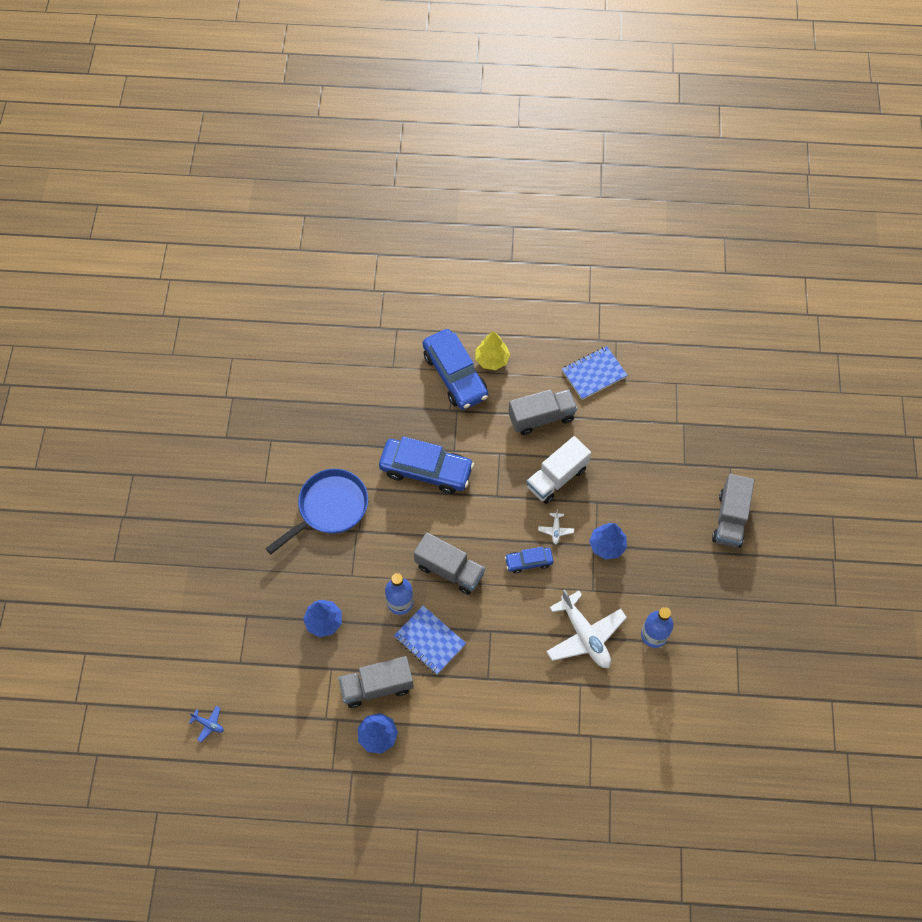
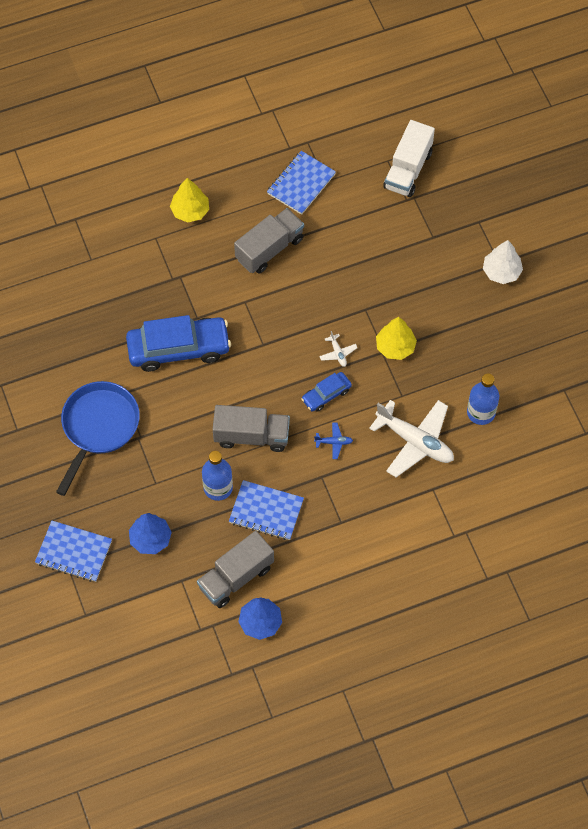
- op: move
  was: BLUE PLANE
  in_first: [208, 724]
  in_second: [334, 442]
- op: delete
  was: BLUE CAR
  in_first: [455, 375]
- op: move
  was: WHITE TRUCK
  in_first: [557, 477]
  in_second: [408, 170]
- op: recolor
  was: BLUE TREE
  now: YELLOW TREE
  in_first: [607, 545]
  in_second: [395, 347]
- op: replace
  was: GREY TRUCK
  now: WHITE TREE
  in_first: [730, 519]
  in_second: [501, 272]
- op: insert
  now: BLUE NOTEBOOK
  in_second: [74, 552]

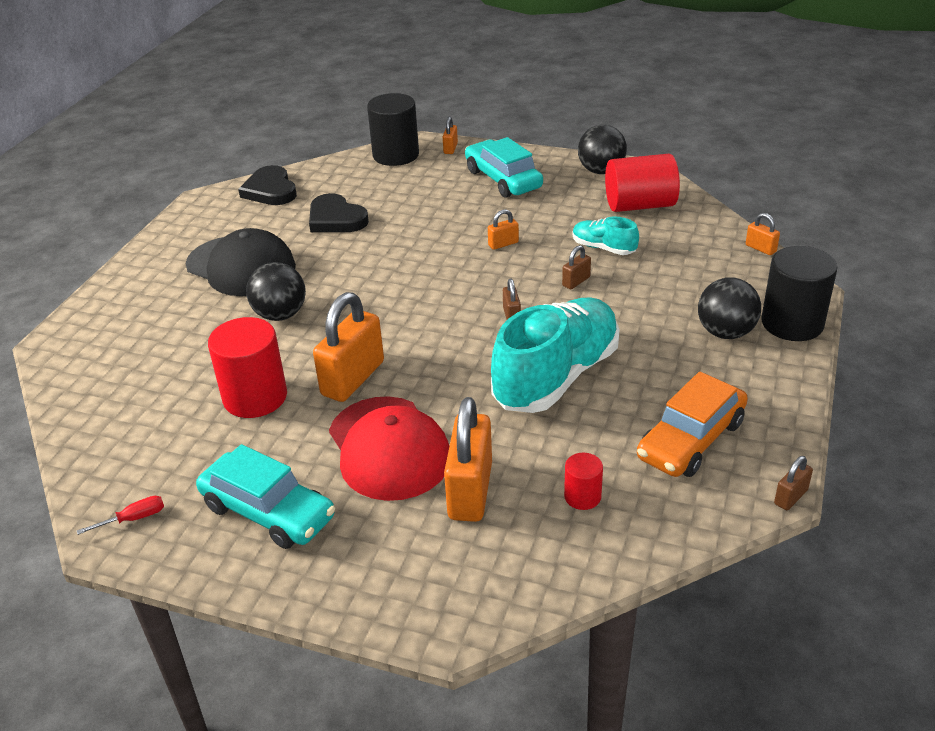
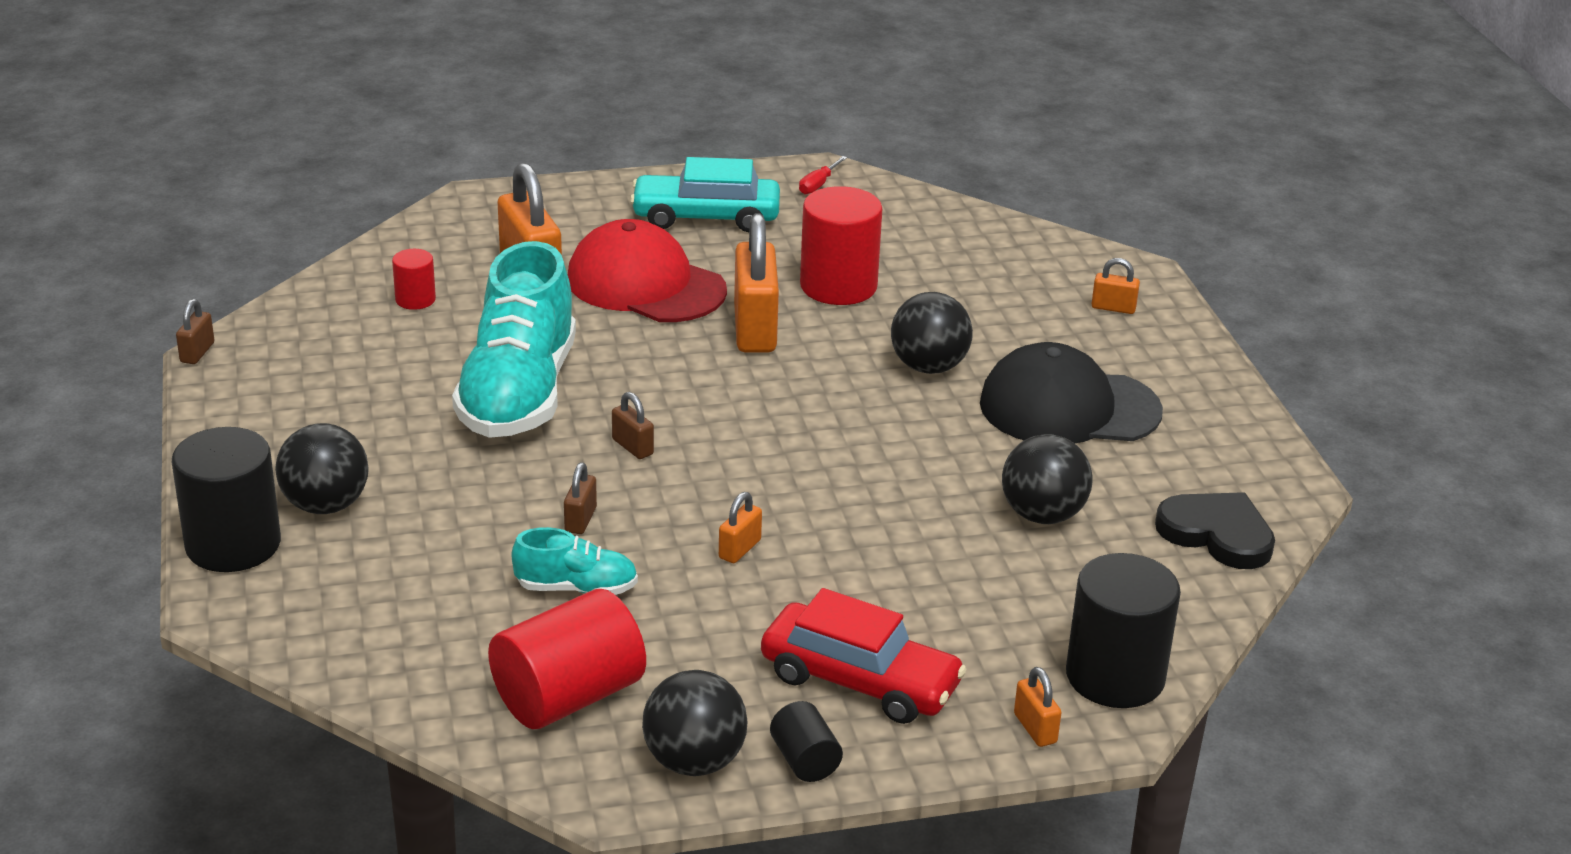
- op: replace
  was: BLACK HEART
  now: BLACK BALL
  in_first: [336, 219]
  in_second: [1042, 515]
- op: recolor
  was: TURQUOISE CAR
  now: RED CAR
  in_first: [503, 179]
  in_second: [860, 681]
- op: delete
  was: ORANGE CAR
  in_first: [690, 440]
- op: move
  was: ORANGE PADLOCK
  in_first: [760, 248]
  in_second: [1113, 308]
- op: insert
  now: BLACK CYLINDER
  in_second: [805, 761]

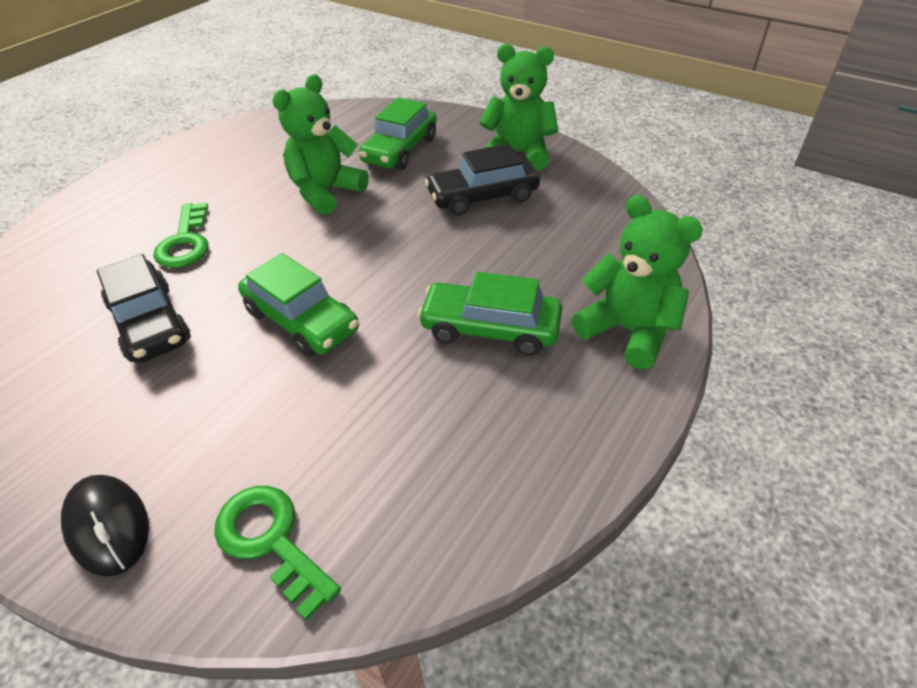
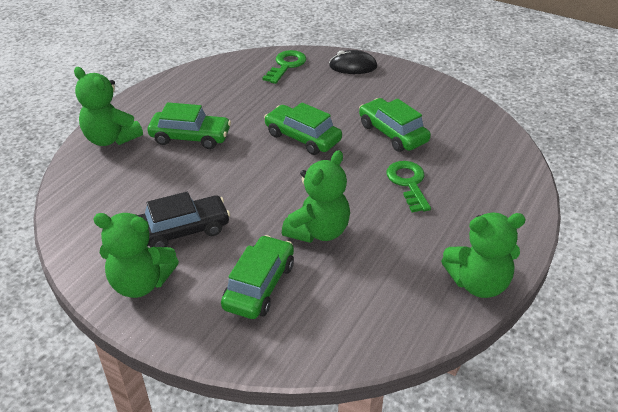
- op: rotate
  was: BLACK MOUSE
  in_first: [108, 526]
  in_second: [353, 66]
  clockwise: -45
- op: recolor
  was: BLACK CAR
  now: GREEN CAR
  in_first: [150, 323]
  in_second: [393, 133]
- op: rotate
  was: GREEN KEY
  in_first: [271, 541]
  in_second: [286, 65]
  clockwise: -105
- op: insert
  now: GREEN TEDDY BEAR
  in_second: [478, 283]

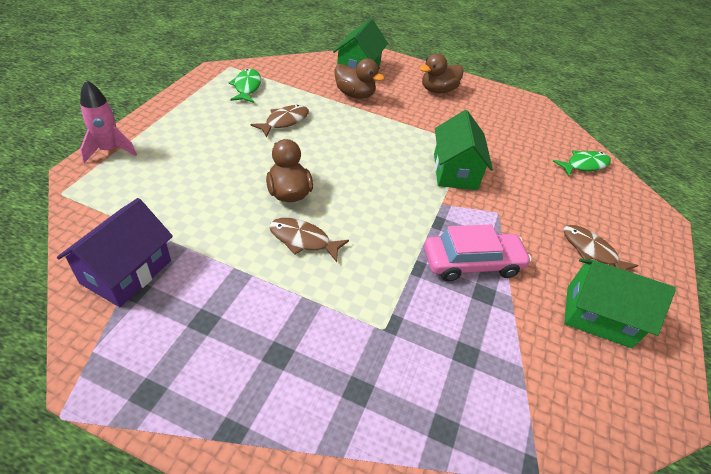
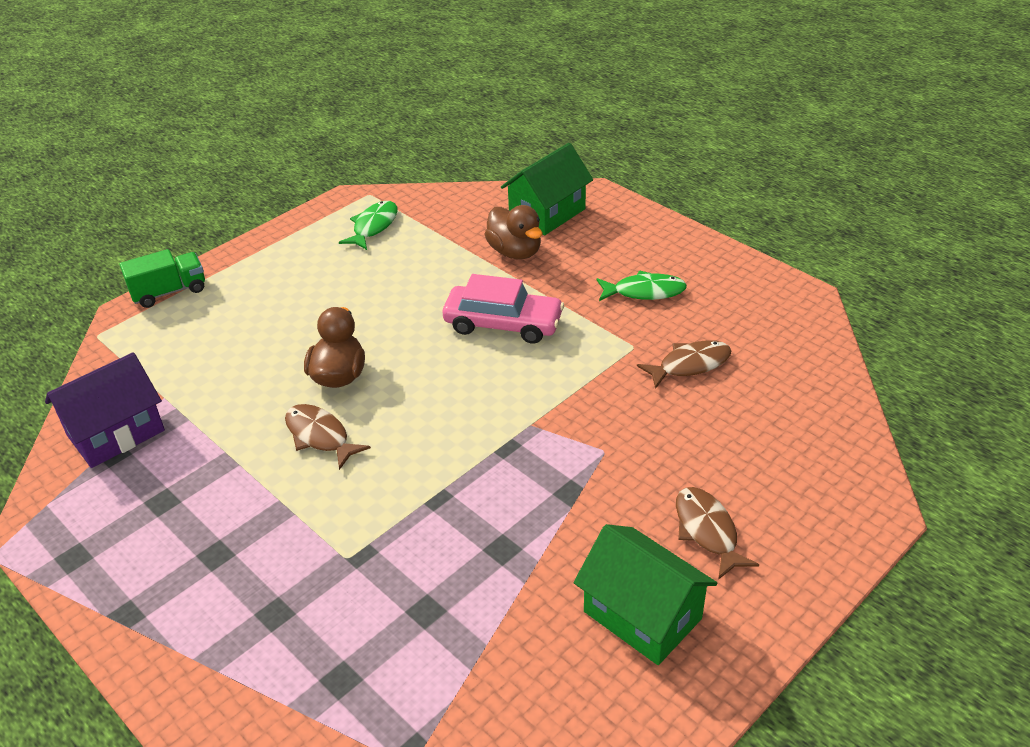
- op: replace
  was: PINK ROCKET
  now: GREEN TRUCK
  in_first: [109, 150]
  in_second: [169, 292]
- op: move
  was: BROWN FISH
  in_first: [284, 121]
  in_second: [690, 365]
- op: delete
  was: BROWN DUCK
  in_first: [438, 90]
- op: move
  was: PINK CAR
  in_first: [472, 263]
  in_second: [503, 324]
- op: delete
  was: GREEN HOUSE
  in_first: [455, 171]
- op: move
  was: GREEN FISH
  in_first: [584, 165]
  in_second: [644, 291]

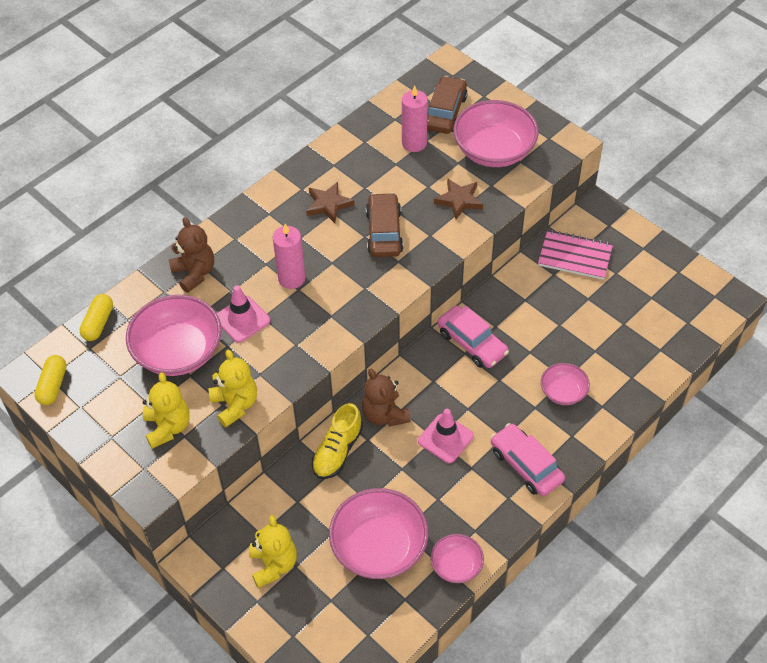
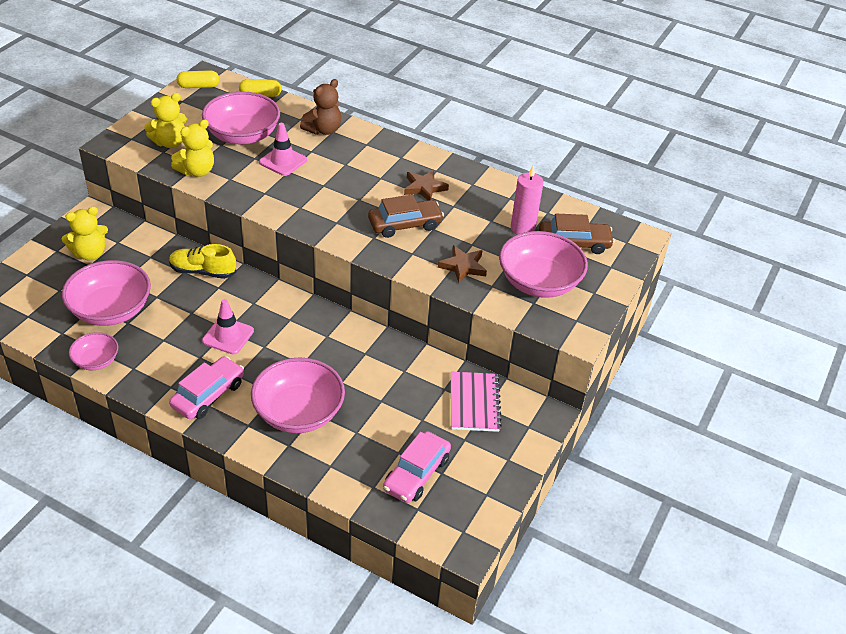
- op: delete
  was: PINK CANDLE
  in_first: [291, 278]
- op: delete
  was: BROWN TEDDY BEAR
  in_first: [384, 414]
- op: move
  was: PINK CAR
  in_first: [472, 343]
  in_second: [416, 474]
- op: resize
  was: PINK BOWL
  in_first: [563, 392]
  in_second: [299, 412]
  ratio: 1.86

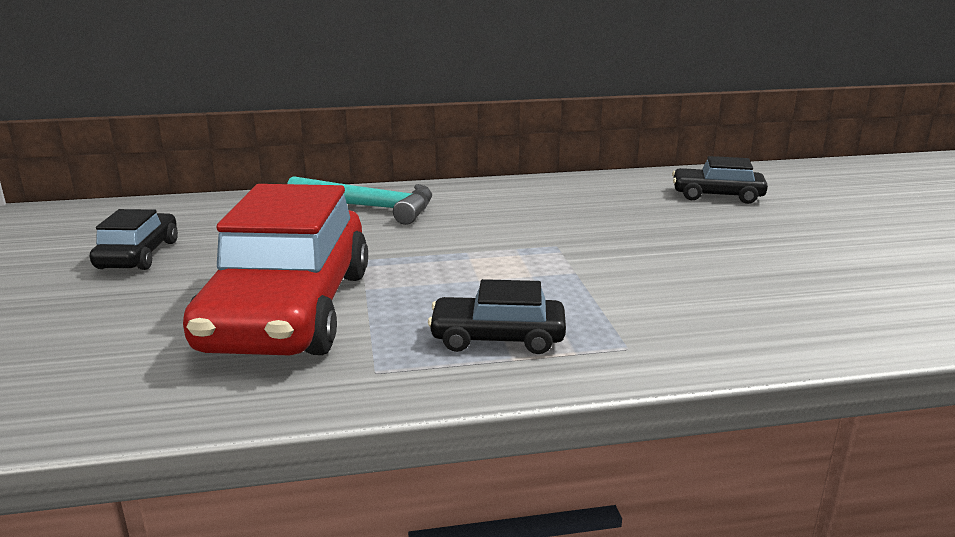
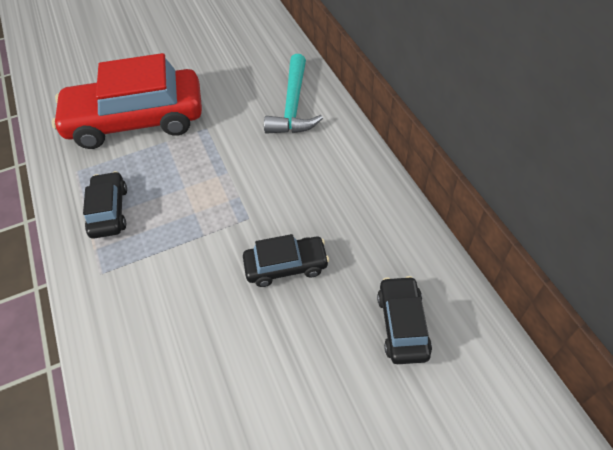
- op: move
  was: BLACK CAR
  in_first: [138, 255]
  in_second: [286, 266]

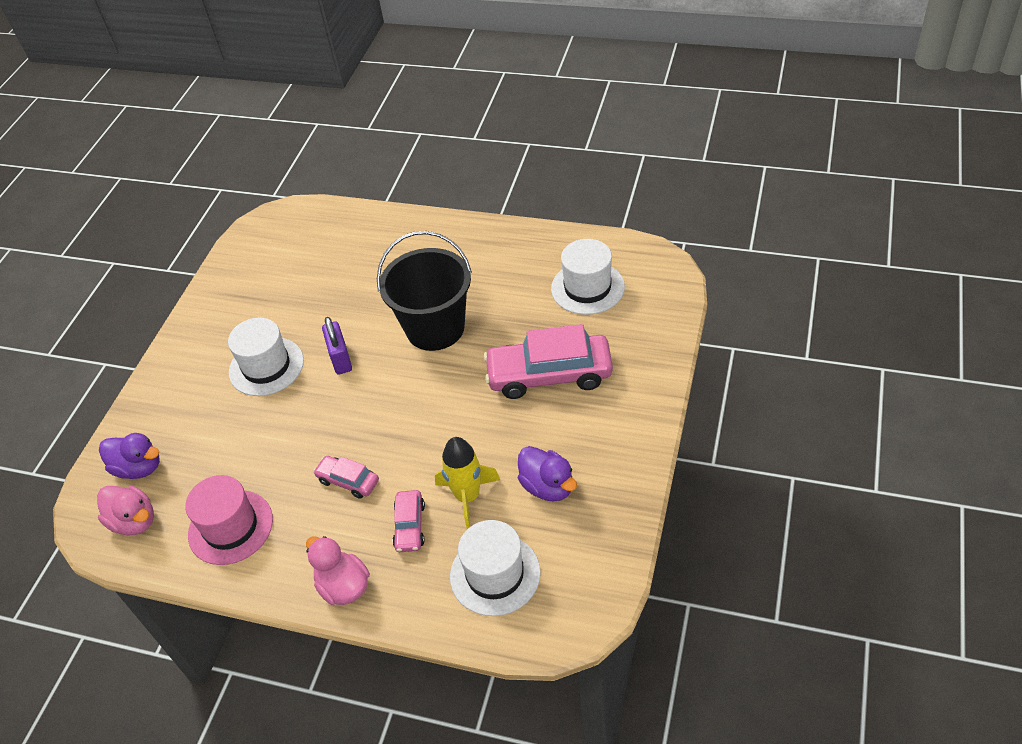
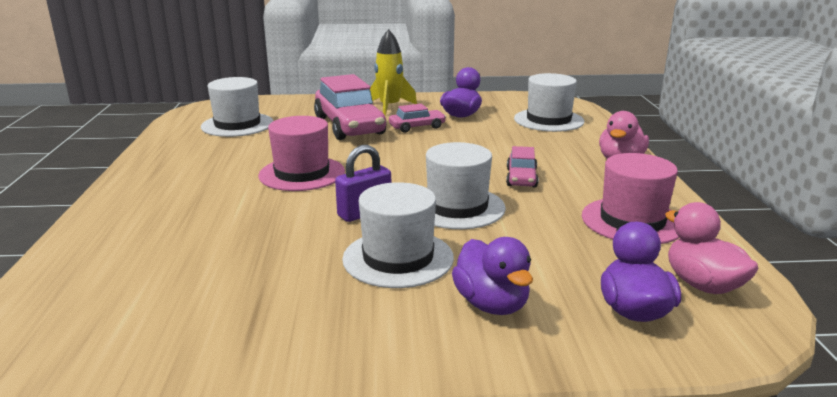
- op: rotate
  was: PINK DUCK
  in_first: [134, 521]
  in_second: [702, 284]
  clockwise: -45
- op: replace
  was: BLACK BUCKET
  now: PINK HAT
  in_first: [435, 328]
  in_second: [302, 173]
- op: move
  was: PINK CAR
  in_first: [409, 526]
  in_second: [417, 127]
- op: move
  was: YELLOW ROCKET
  in_first: [468, 497]
  in_second: [390, 107]
- op: insert
  now: WHITE HAT
  in_second: [457, 207]
- op: insert
  now: PURPLE DUCK
  in_second: [491, 304]

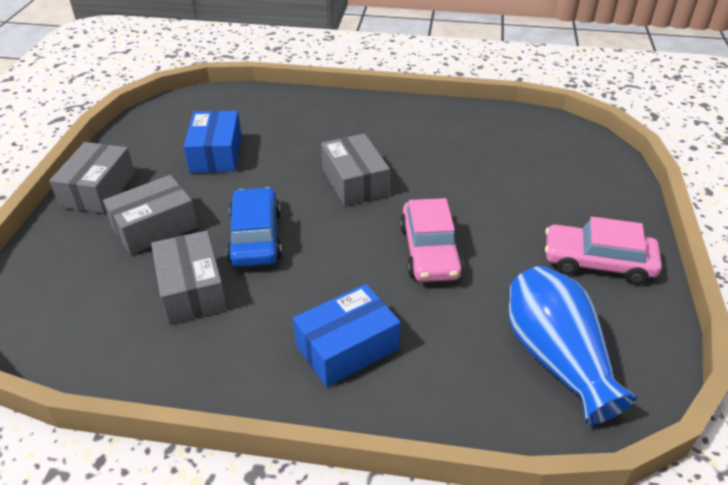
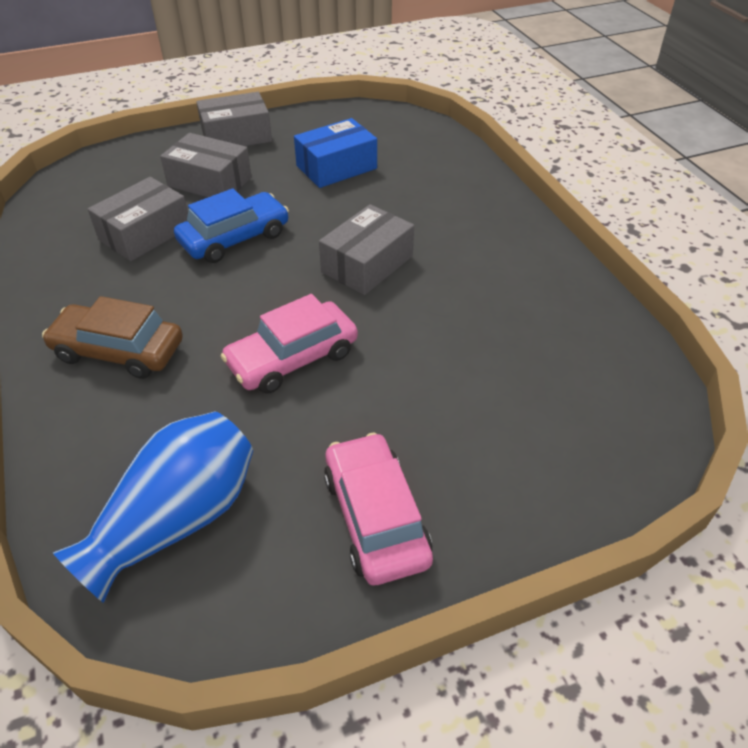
- op: replace
  was: BLUE BOX
  now: BROWN CAR
  in_first: [347, 347]
  in_second: [119, 350]

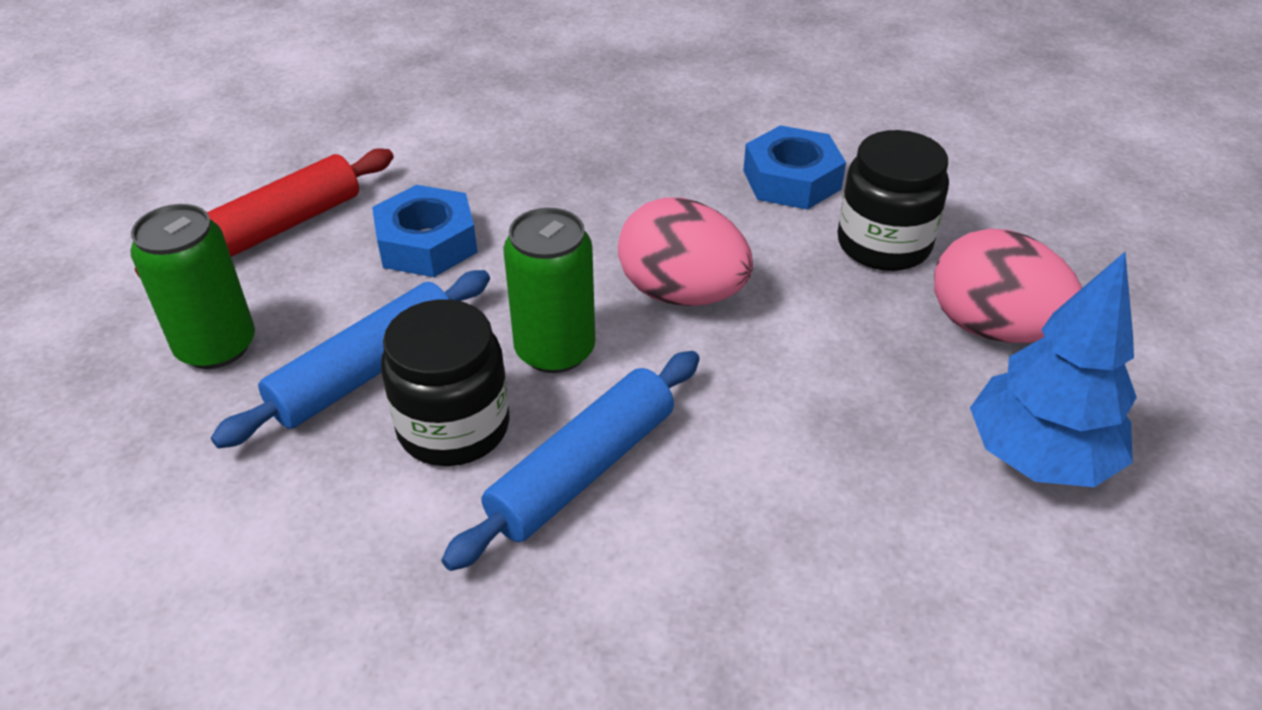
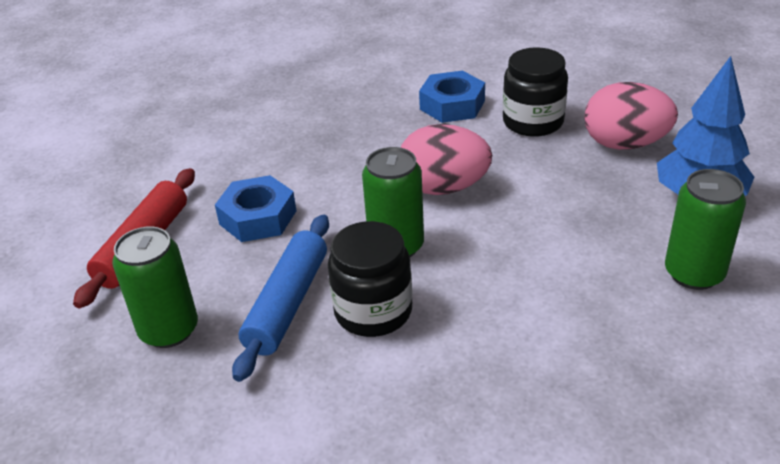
- op: delete
  was: BLUE ROLLING PIN
  in_first: [582, 470]
- op: insert
  now: GREEN CAN
  in_second: [694, 273]

